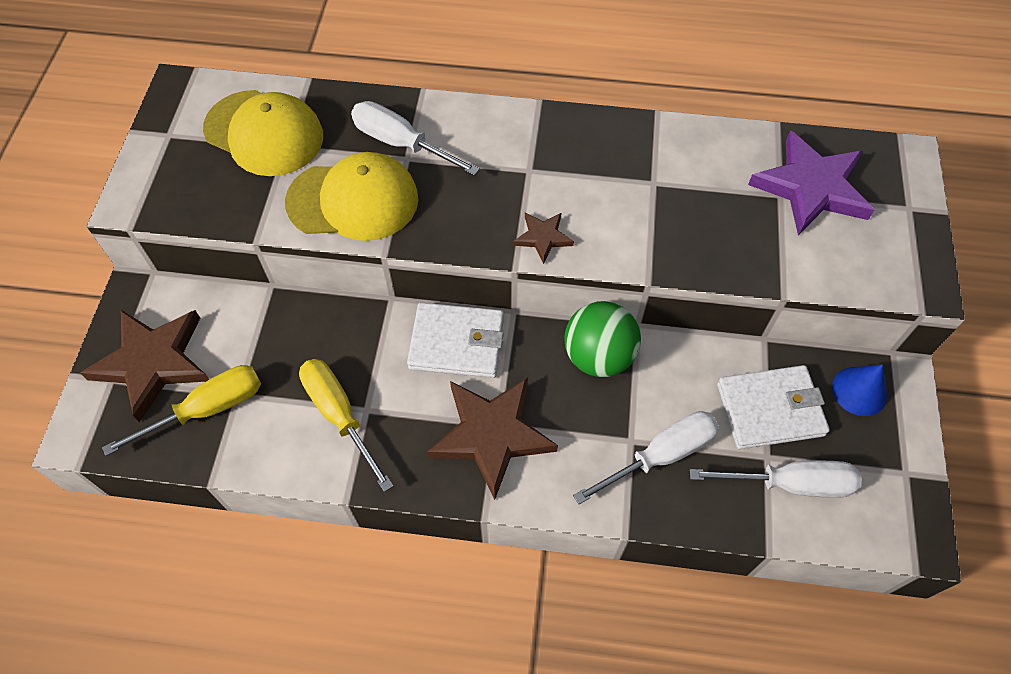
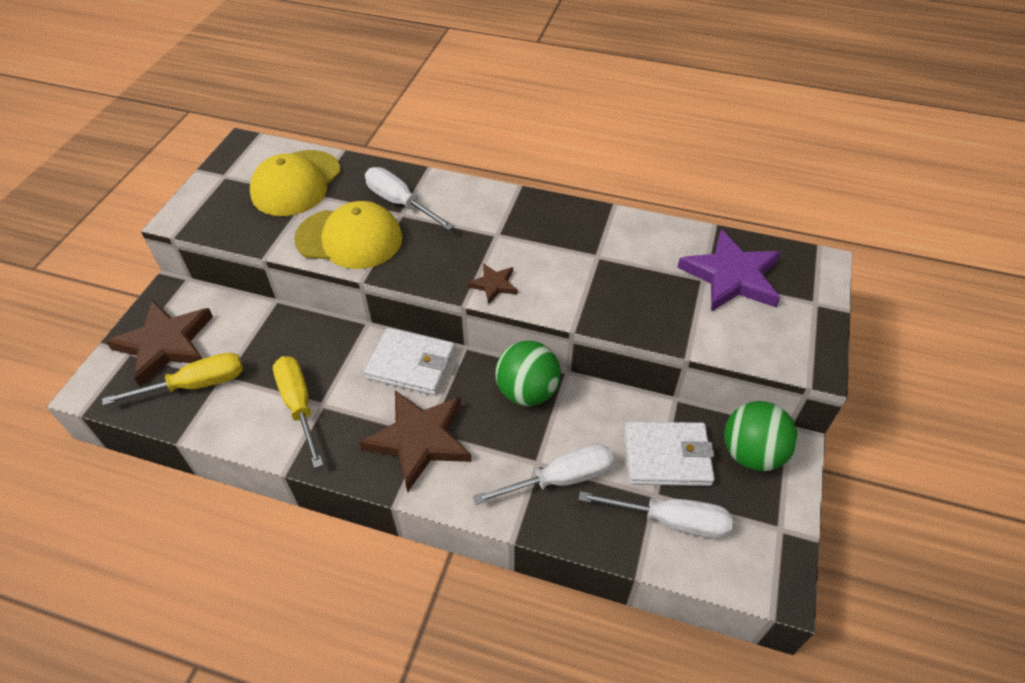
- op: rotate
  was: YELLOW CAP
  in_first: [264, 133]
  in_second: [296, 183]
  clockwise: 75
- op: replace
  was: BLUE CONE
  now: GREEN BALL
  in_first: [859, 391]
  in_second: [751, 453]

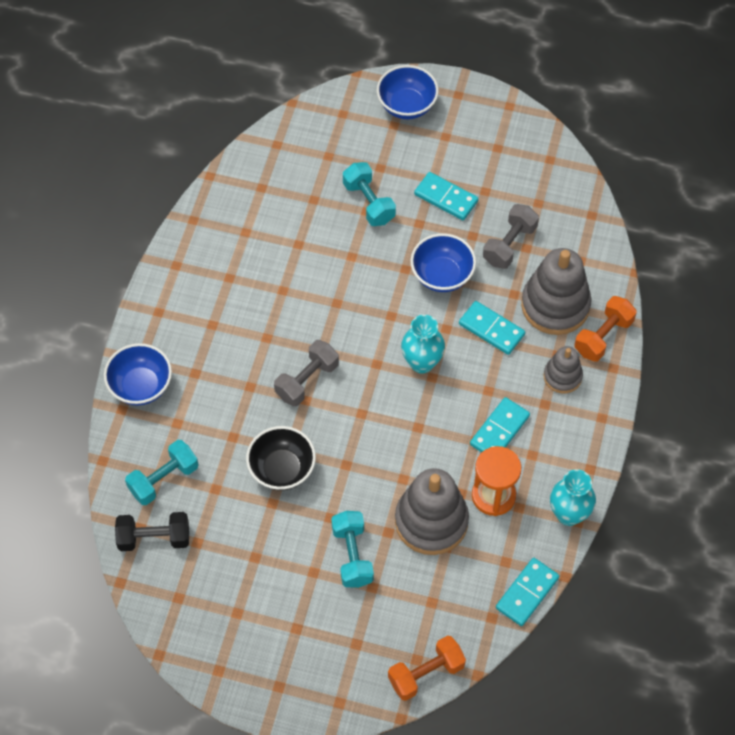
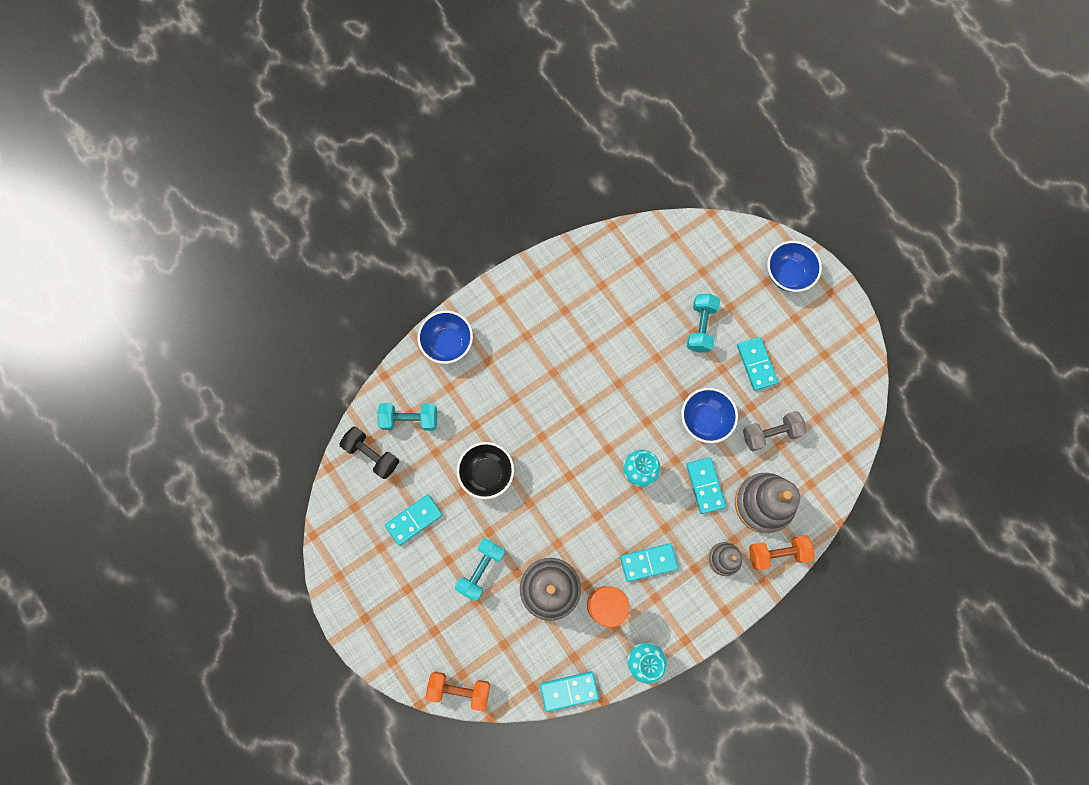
- op: delete
  was: GREY DUMBBELL
  in_first: [307, 380]
- op: insert
  now: TURQUOISE DOMINO
  in_second: [414, 520]

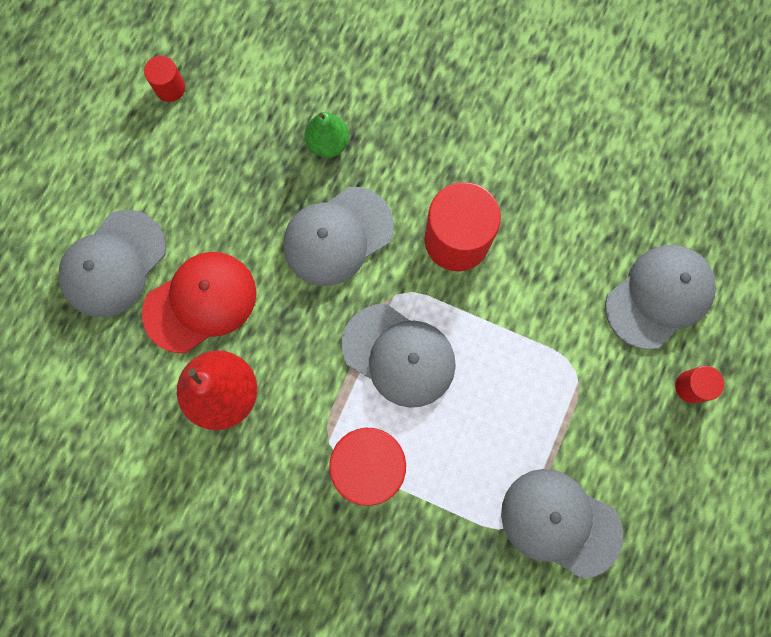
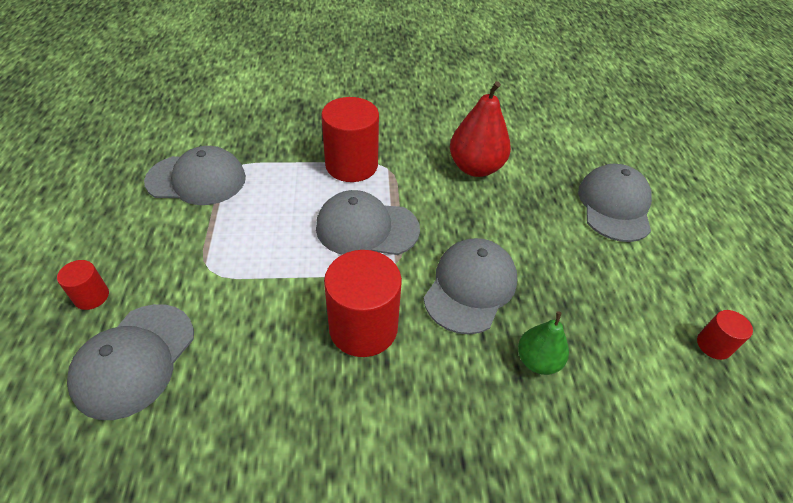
- op: delete
  was: RED CAP
  in_first: [200, 302]

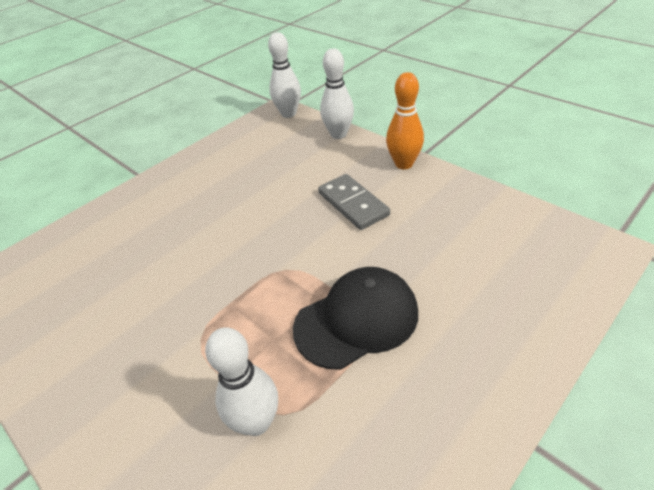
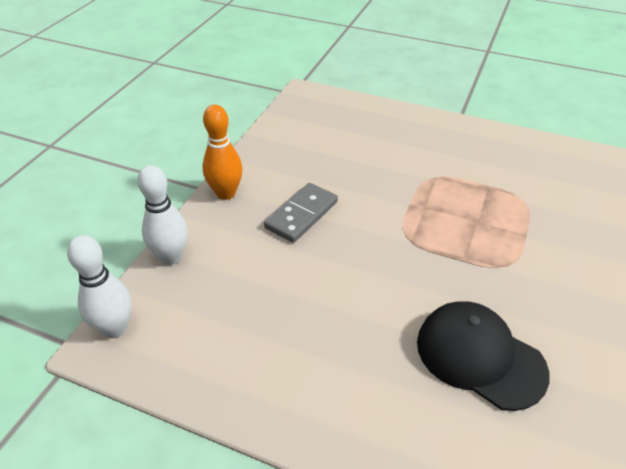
- op: delete
  was: WHITE BOWLING PIN
  in_first: [256, 422]
- op: move
  was: BLACK CAP
  in_first: [356, 320]
  in_second: [480, 356]

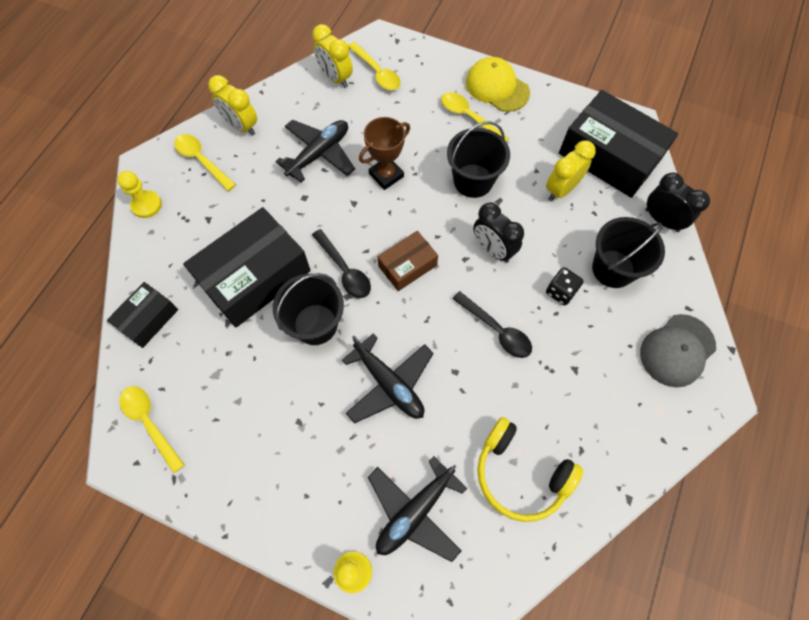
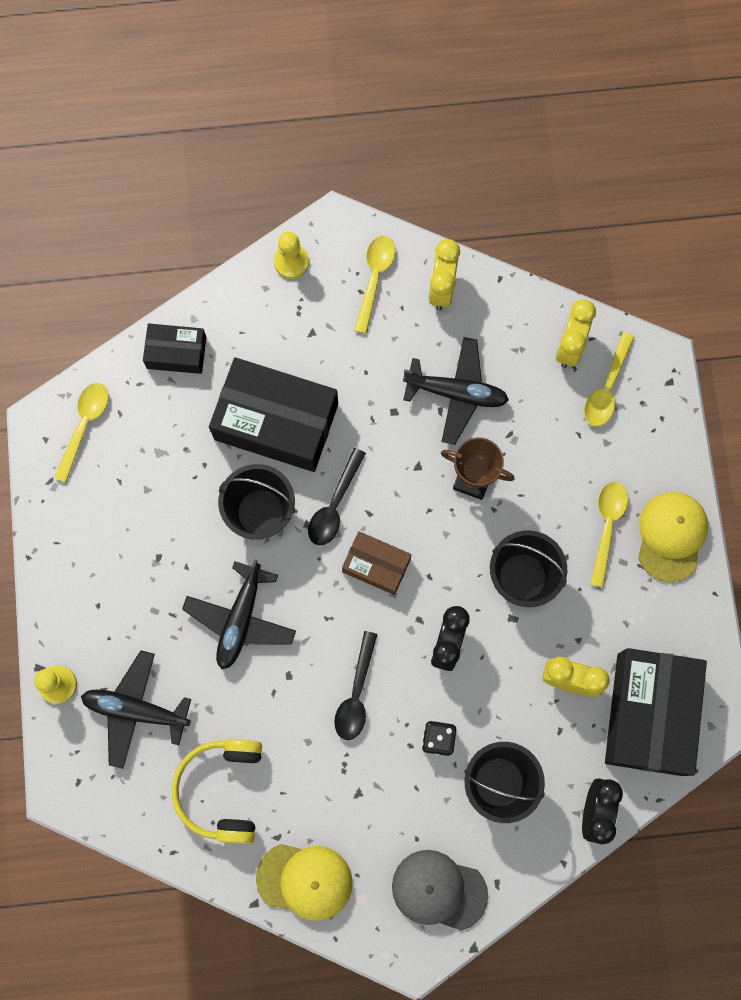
- op: insert
  now: YELLOW CAP
  in_second: [305, 880]

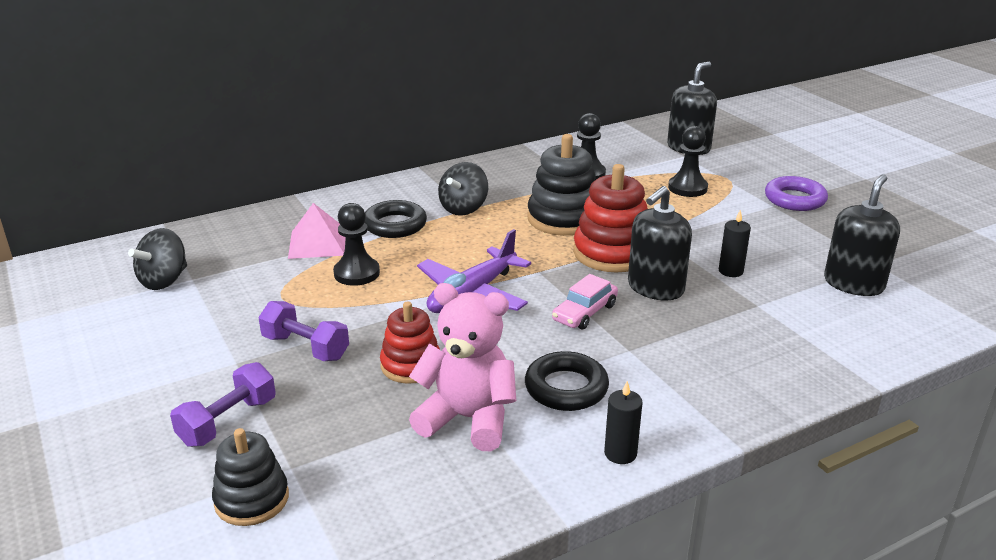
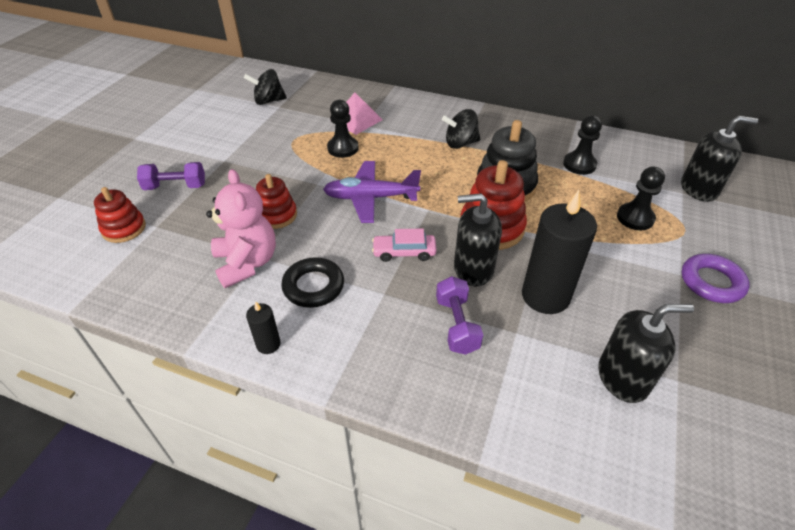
- op: recolor
  was: BLACK STACKING TOY
  now: RED STACKING TOY
  in_first: [252, 499]
  in_second: [124, 228]
- op: move
  was: PURPLE DUMBBELL
  in_first: [305, 347]
  in_second: [457, 325]
- op: delete
  was: BLACK RING
  in_first: [395, 225]
- op: resize
  was: BLACK CANDLE
  in_first: [730, 271]
  in_second: [545, 296]
  ratio: 2.15

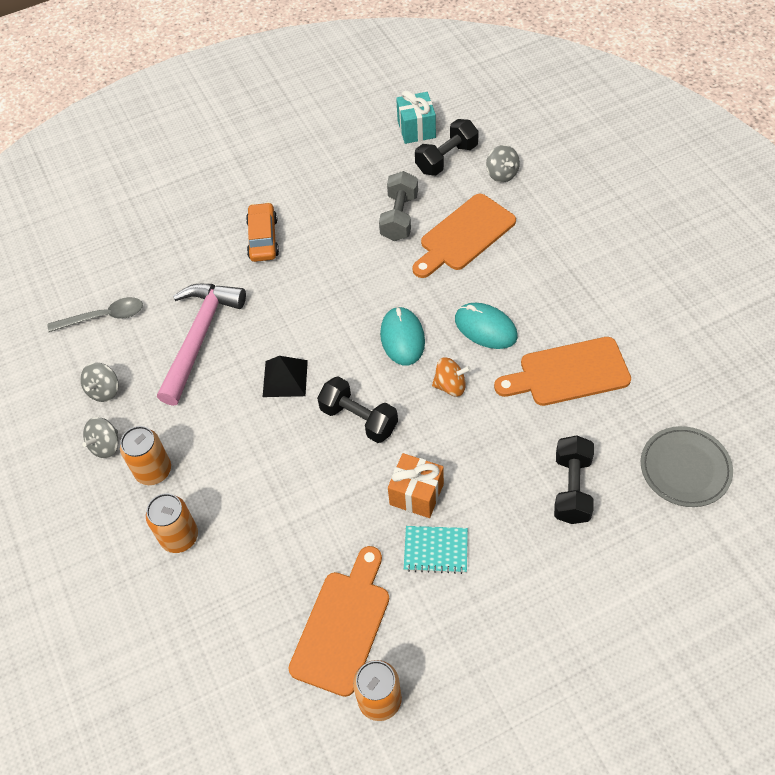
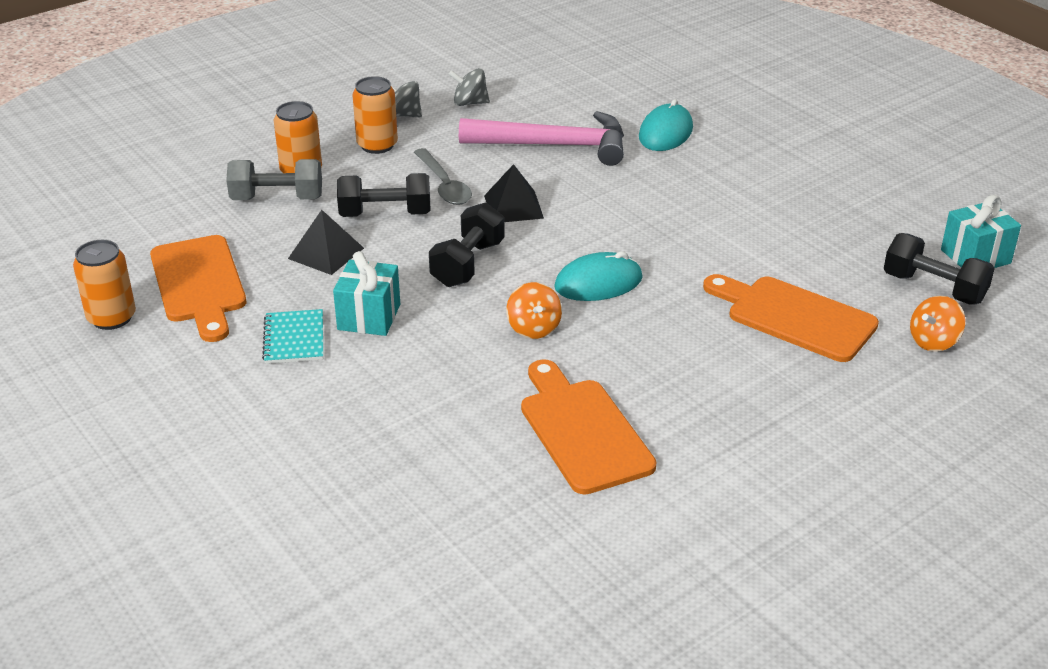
- op: move
  was: GREY SPOON
  in_first: [104, 317]
  in_second: [444, 185]
- op: delete
  was: ORANGE CAR
  in_first: [263, 238]
- op: rotate
  was: ORANGE CUTTING BOARD
  in_first: [343, 626]
  in_second: [199, 284]
  clockwise: 60
- op: move
  was: GREY DUMBBELL
  in_first: [399, 217]
  in_second: [277, 198]
- op: recolor
  was: ORANGE GIFT
  now: TURQUOISE GIFT
  in_first: [416, 494]
  in_second: [369, 317]
- op: move
  was: TURQUOISE MOUSE
  in_first: [485, 328]
  in_second: [665, 133]
- op: recolor
  was: GREY SPINNING TOP
  now: ORANGE SPINNING TOP
  in_first: [502, 174]
  in_second: [933, 341]
- op: move
  was: BLACK DUMBBELL
  in_first: [571, 488]
  in_second: [385, 214]
- op: delete
  was: GREY PLATE
  in_first: [685, 469]
- op: insert
  now: BLACK PYRAMID
  in_second: [326, 253]

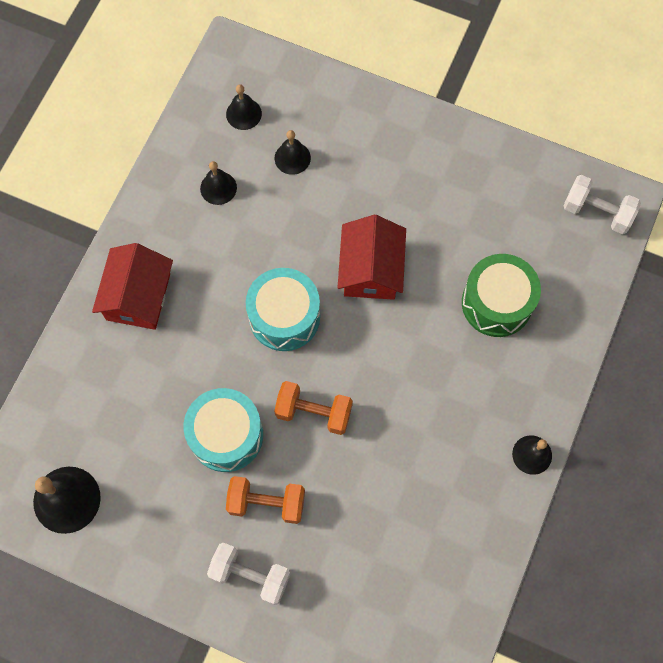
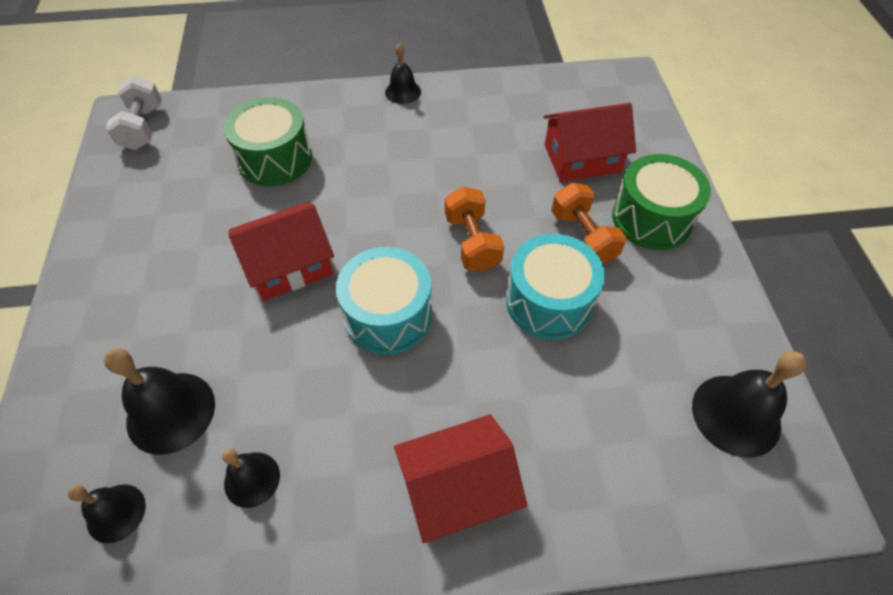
- op: replace
  was: WHITE DUMBBELL
  now: GREEN DRUM
  in_first: [250, 575]
  in_second: [651, 218]
- op: resize
  was: BLACK BELL
  in_first: [292, 158]
  in_second: [171, 412]
  ratio: 1.66
- op: insert
  now: RED HOUSE
  in_second: [582, 158]

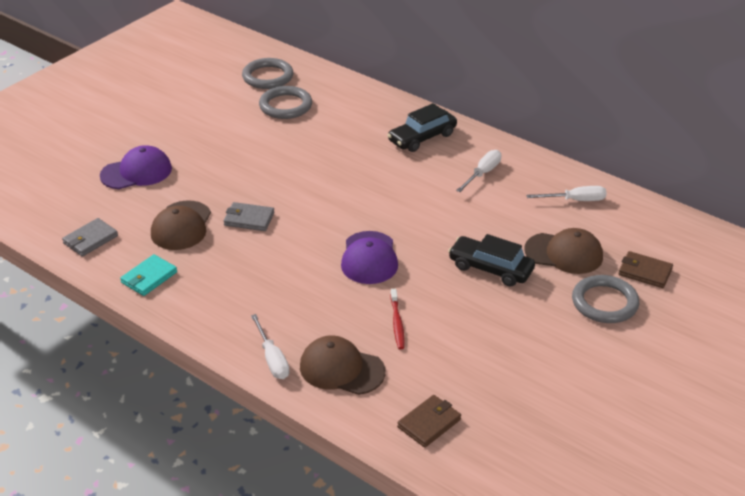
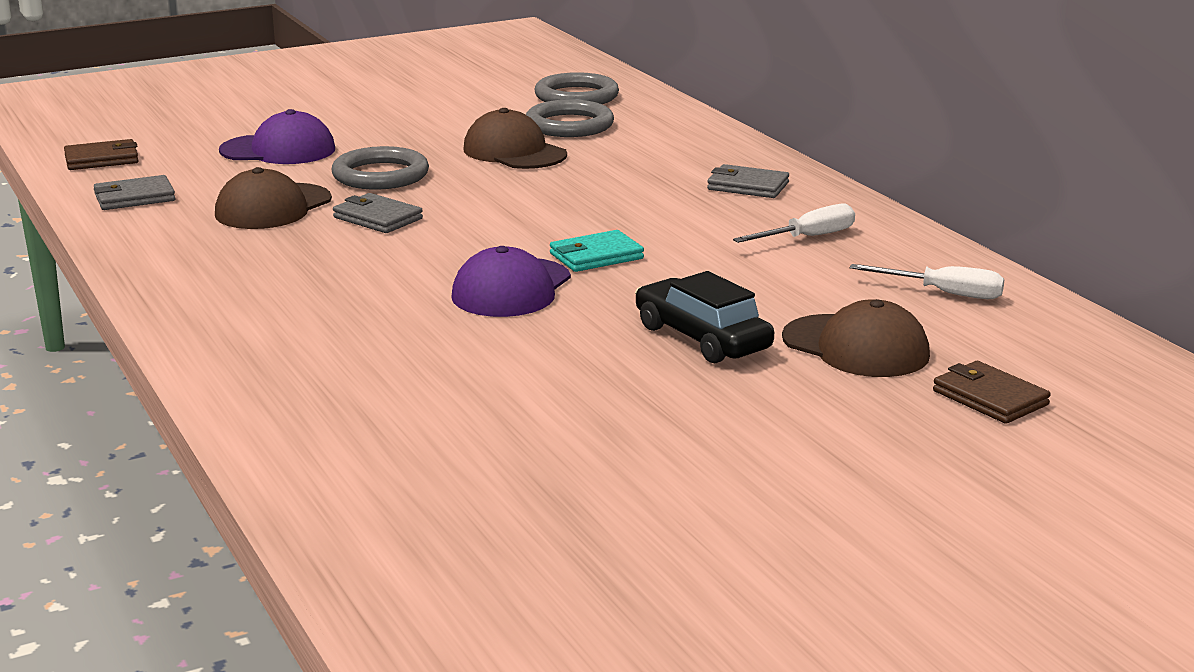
- op: move
  was: TURQUOISE WALLET
  in_first: [149, 277]
  in_second: [596, 256]
- op: delete
  was: WHITE SCREWDRIVER
  in_first: [272, 359]
- op: move
  was: BROWN CAP
  in_first: [341, 369]
  in_second: [514, 152]
- op: replace
  was: BLACK CAR
  now: GREY WALLET
  in_first: [422, 137]
  in_second: [747, 186]
- op: delete
  was: RED TOOTHBRUSH
  in_first: [397, 323]
- op: move
  was: BROWN WALLET
  in_first: [429, 423]
  in_second: [102, 159]
- op: move
  was: GREY RING
  in_first: [604, 303]
  in_second: [380, 175]

